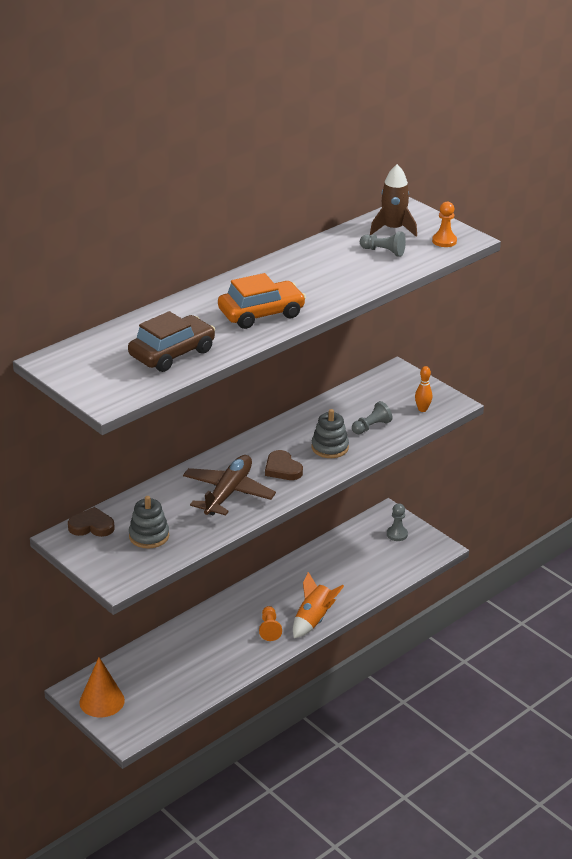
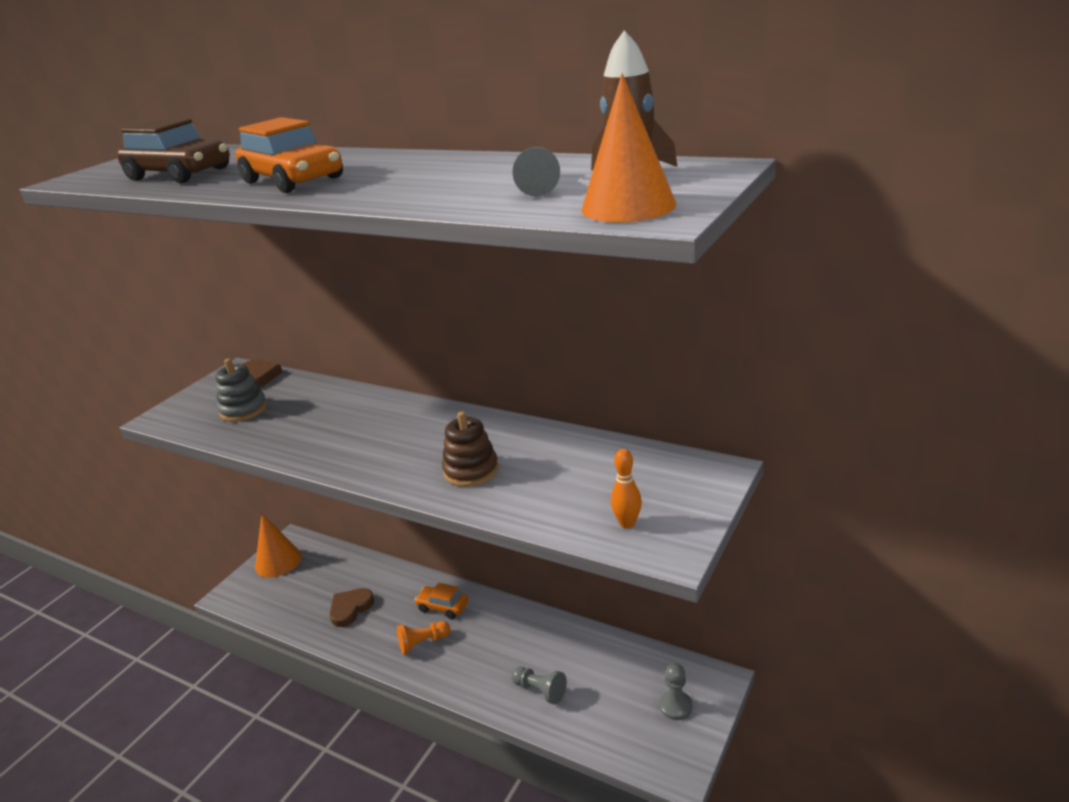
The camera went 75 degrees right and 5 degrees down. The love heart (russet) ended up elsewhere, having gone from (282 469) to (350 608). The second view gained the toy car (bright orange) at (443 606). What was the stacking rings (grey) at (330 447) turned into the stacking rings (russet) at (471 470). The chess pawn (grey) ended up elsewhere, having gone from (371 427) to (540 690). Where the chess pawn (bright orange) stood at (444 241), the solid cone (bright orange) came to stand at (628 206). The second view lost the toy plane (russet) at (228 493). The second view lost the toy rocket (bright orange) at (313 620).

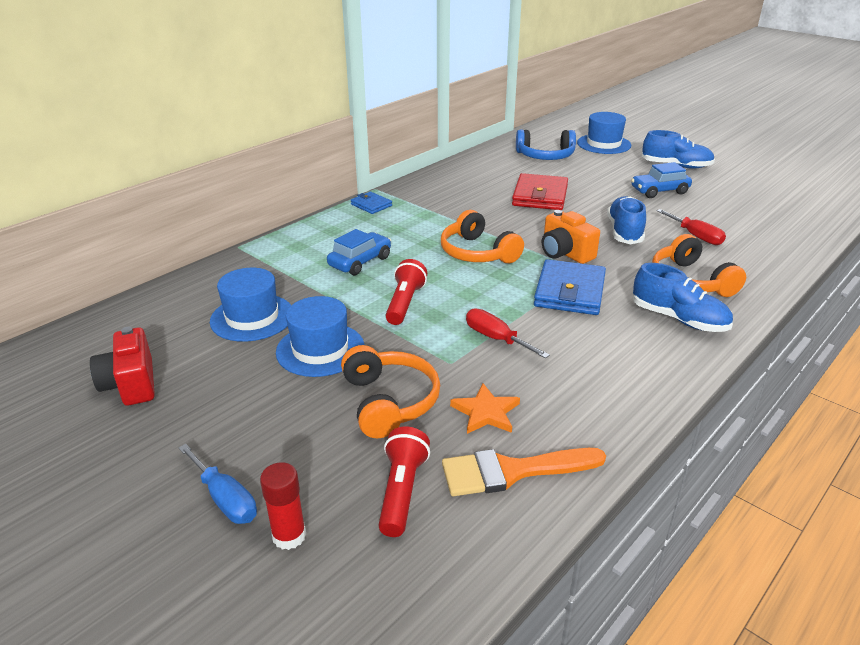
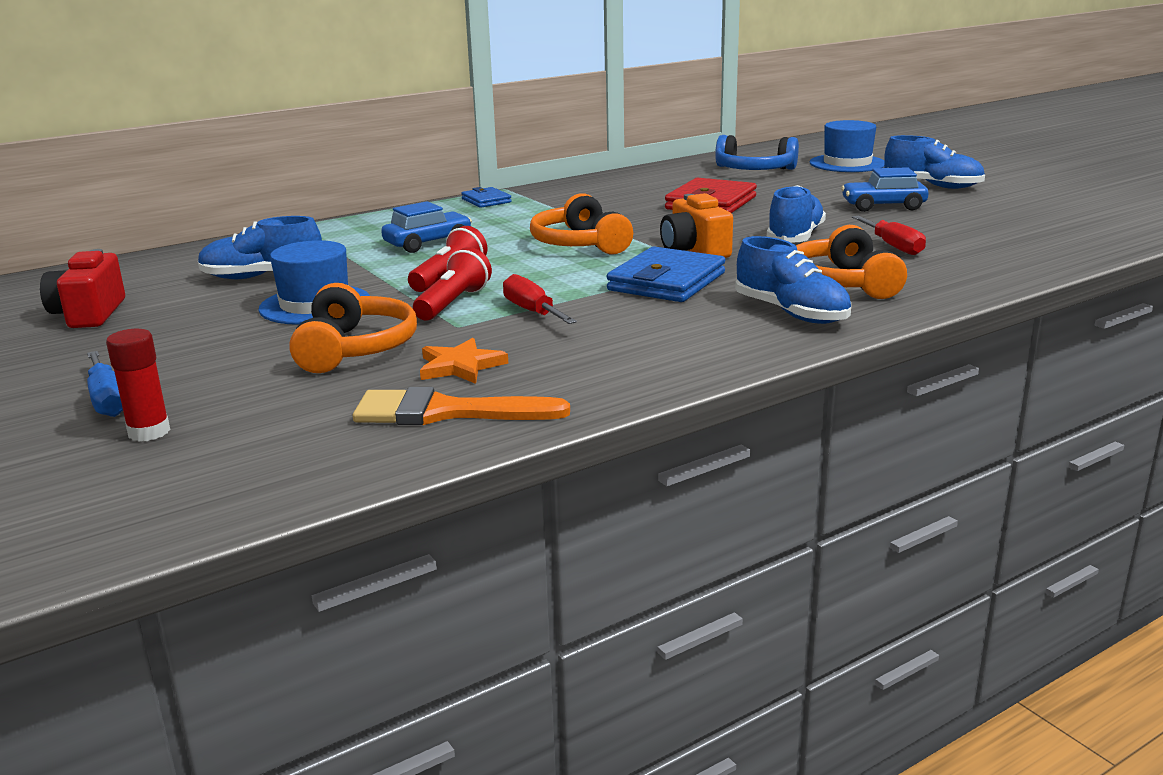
The camera went 15 degrees right and 10 degrees down. Where the hat (blue) stood at (252 317), the shoe (blue) came to stand at (262 277). The pocket torch (crimson) ended up elsewhere, having gone from (402 491) to (453 303).

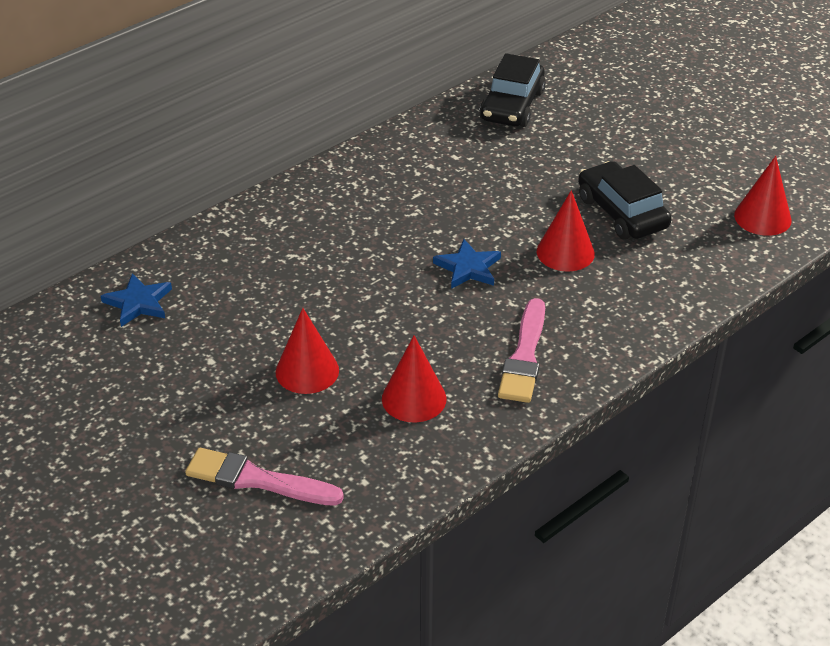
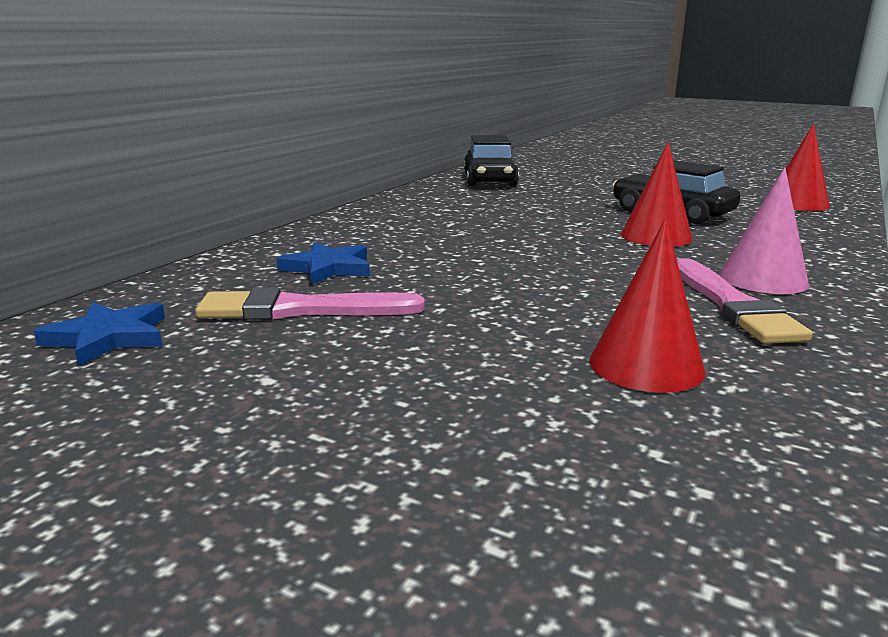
The camera went 20 degrees left and 20 degrees down. The paintbrush (pink) ended up elsewhere, having gone from (257 480) to (300 310). The five-pointed star (blue) ended up elsewhere, having gone from (468 268) to (328 268). The second view gained the solid cone (pink) at (763 279). The second view lost the solid cone (crimson) at (307 371).

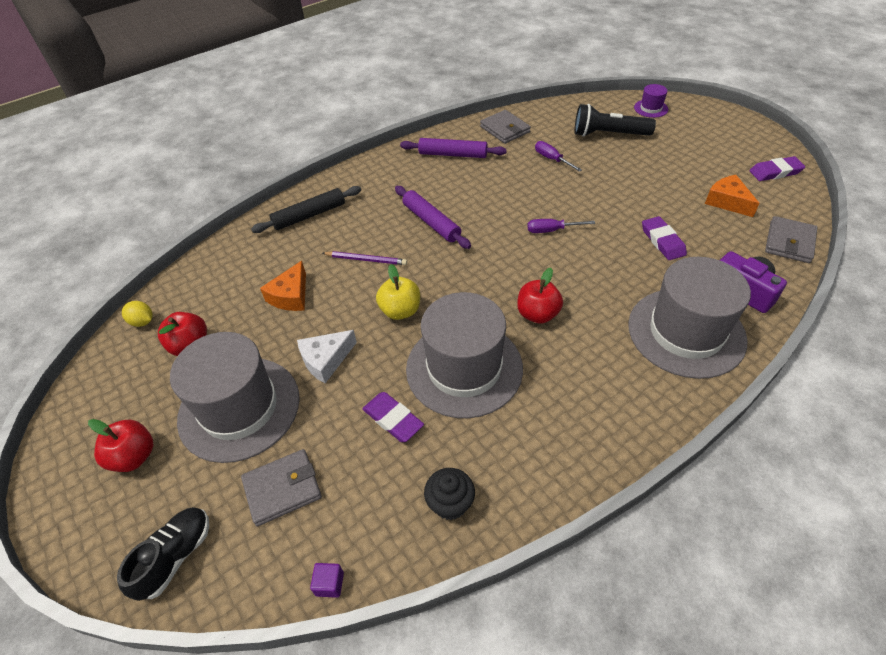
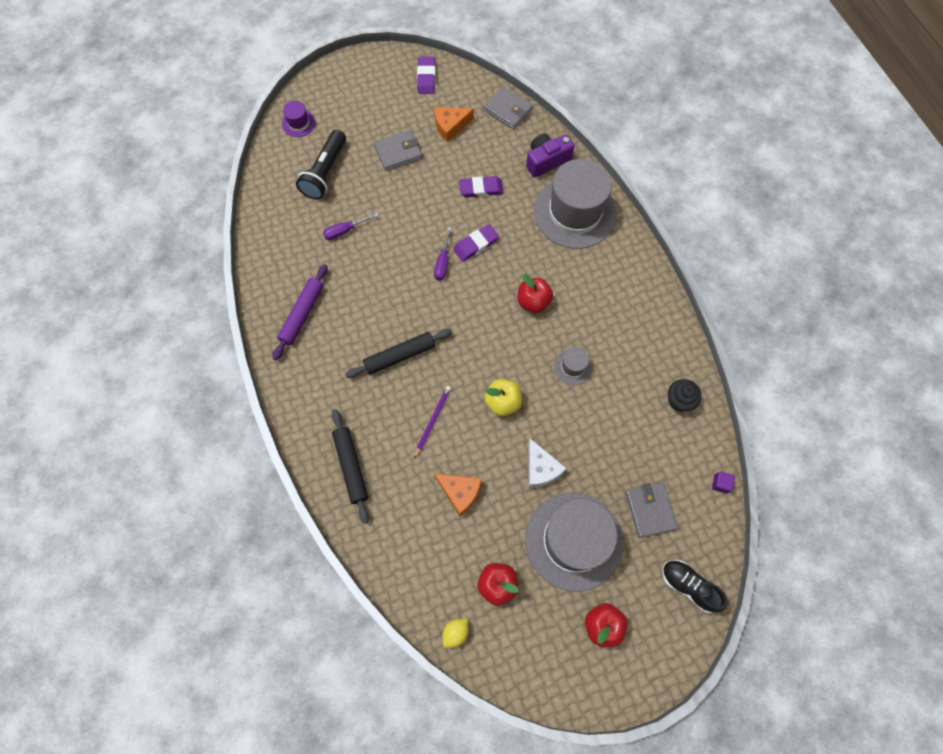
The camera went 80 degrees left and 20 degrees up. What was the pastry roller (purple) at (431 222) turned into the pastry roller (black) at (400 356). The billfold (grey) ended up elsewhere, having gone from (505 129) to (398 152). The eraser (purple) ended up elsewhere, having gone from (393 419) to (476 244). The size of the hat (grey) at (464 368) changed by a factor of 0.42.

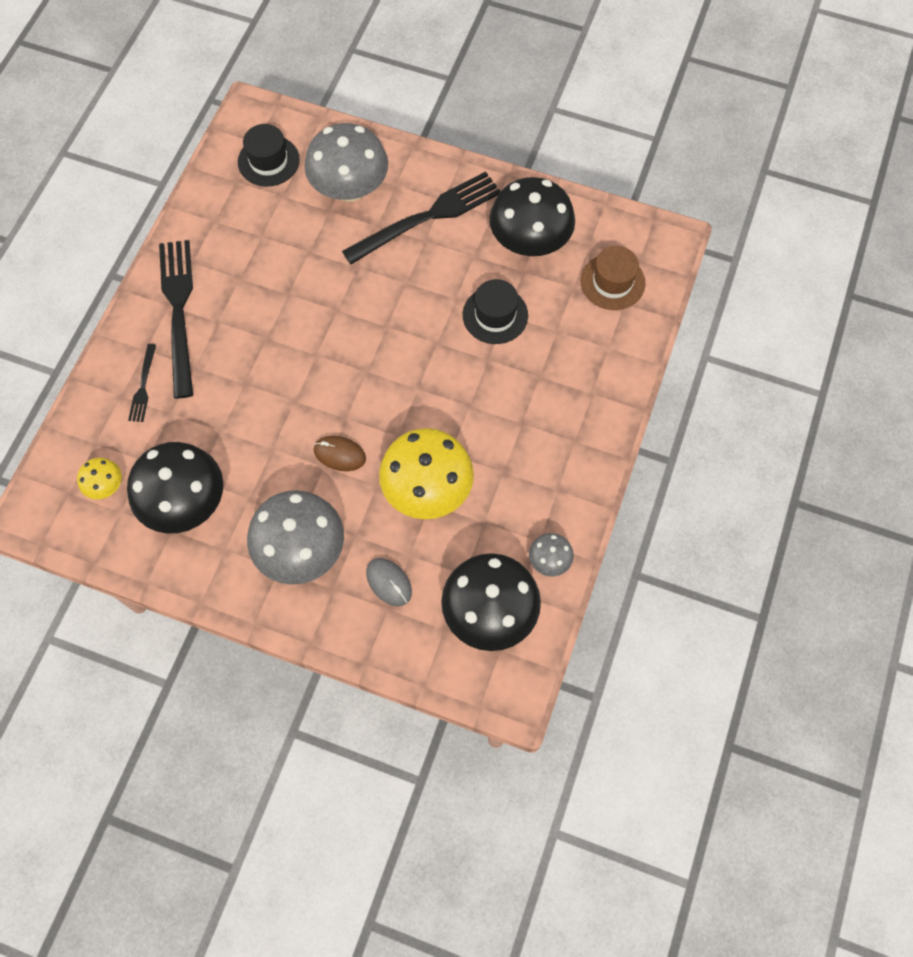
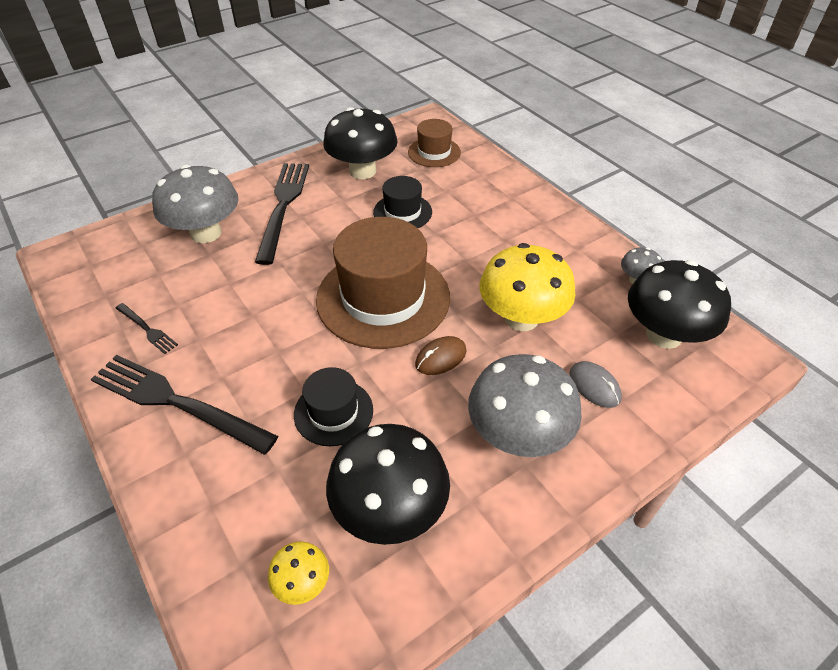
The camera went 55 degrees left and 20 degrees down. The dinner fork (black) ended up elsewhere, having gone from (143 386) to (147 329). The hat (black) ended up elsewhere, having gone from (268 161) to (333 412). The second view gained the hat (russet) at (383 298). The computer mouse (grey) at (389 582) ended up facing another way, 60 degrees clockwise from before.

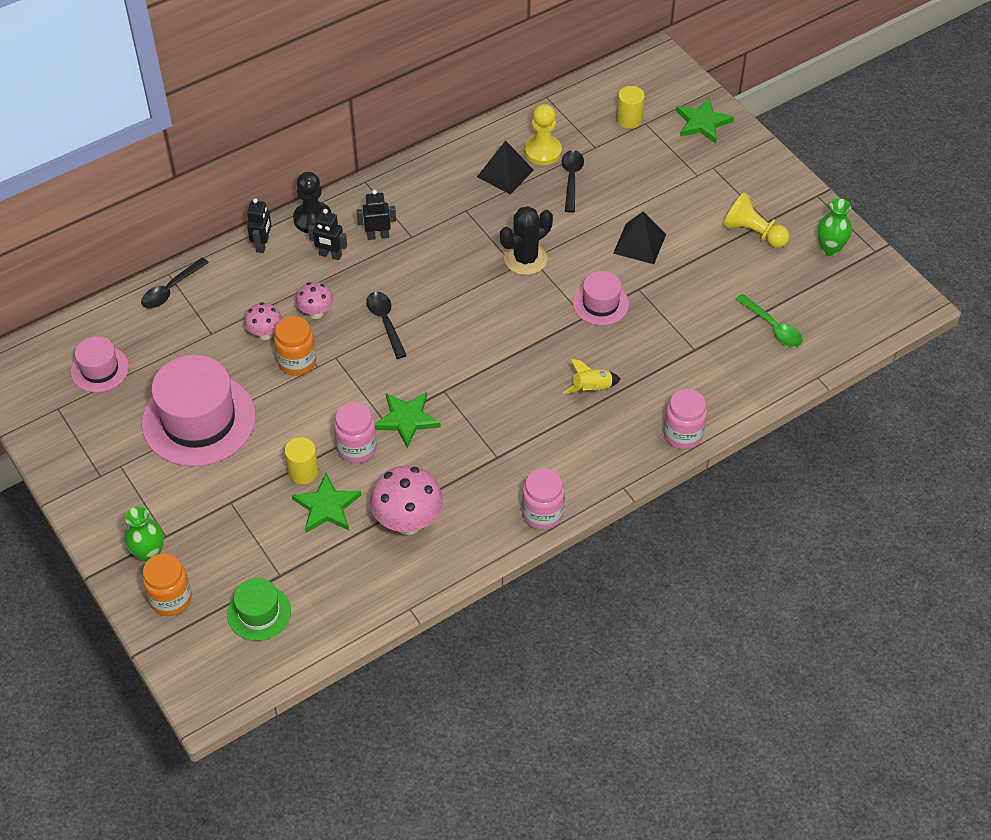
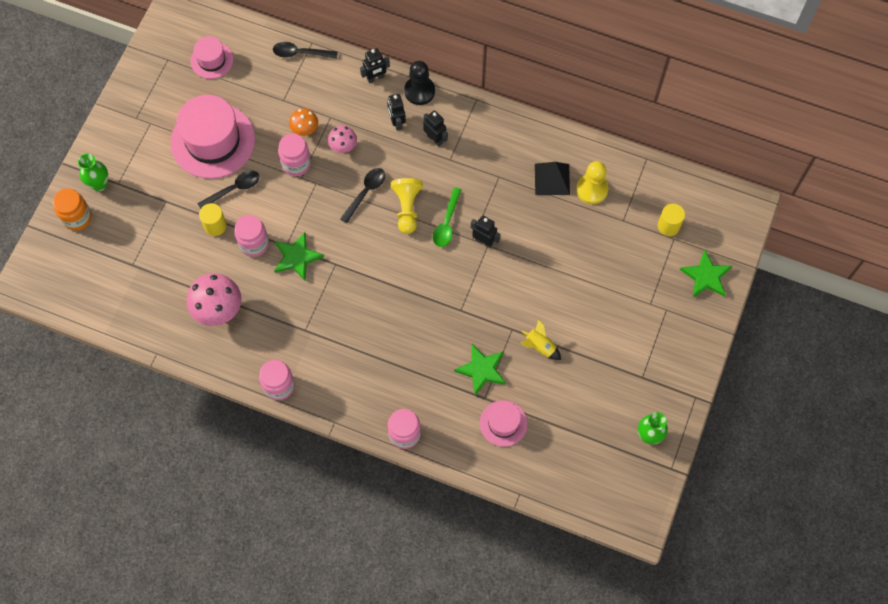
The camera went 55 degrees right and 15 degrees up. The teaspoon (black) ended up elsewhere, having gone from (571 179) to (233 189). What was the jam jar (bright orange) at (297 362) turned into the jam jar (pink) at (296 164). What was the mushroom (pink) at (265 334) turned into the mushroom (bright orange) at (305 130). The chess pawn (bright yellow) ended up elsewhere, having gone from (753 233) to (407 208). The teaspoon (leaf-green) ended up elsewhere, having gone from (772 327) to (447 223). The five-pointed star (leaf-green) ended up elsewhere, having gone from (327 506) to (482 370). Where the cactus (black) stood at (525 259), the robot figure (black) came to stand at (484 241). The hat (pink) ended up elsewhere, having gone from (600 303) to (503 423). The toy rocket (bright yellow) ended up elsewhere, having gone from (592 389) to (540 347). The second view lost the hat (leaf-green) at (259 613). The second view lost the pyramid shape (black) at (639 243).

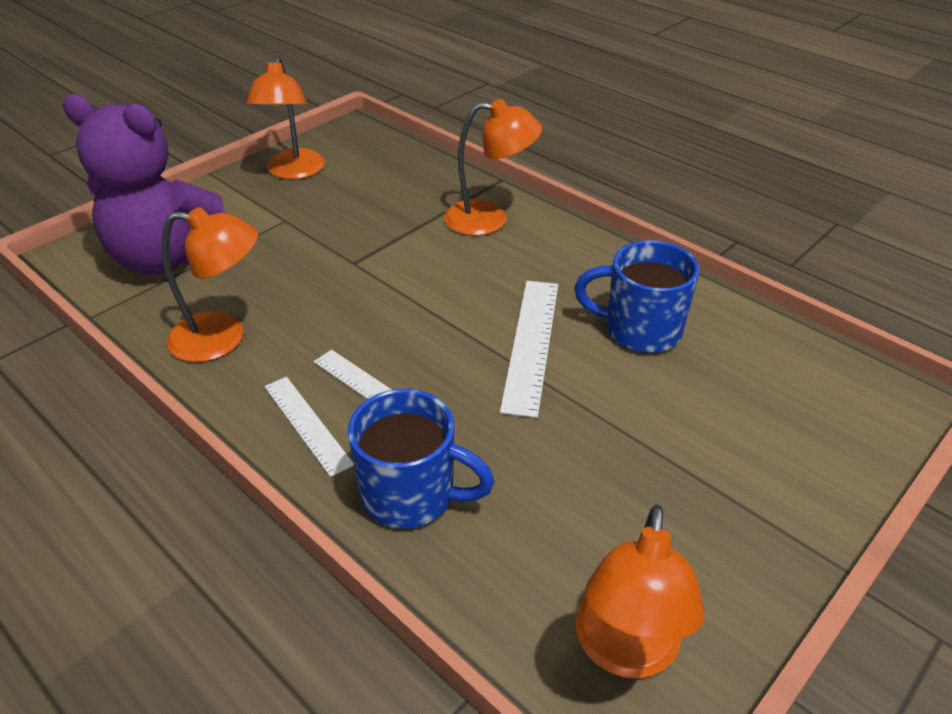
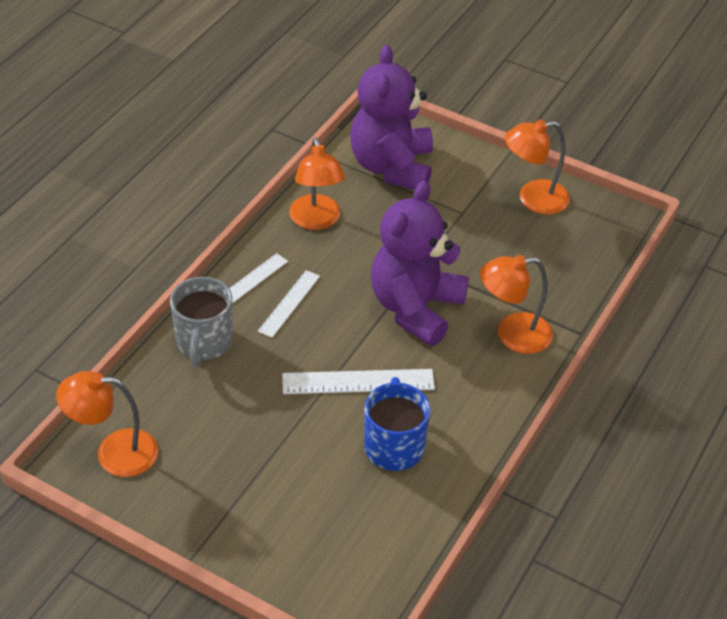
The camera went 75 degrees right and 5 degrees up. What was the mug (blue) at (411 495) turned into the mug (grey) at (204 342). The second view gained the stuffed bear (purple) at (415 308). The lamp (bright orange) at (489 219) ended up facing another way, 90 degrees clockwise from before.

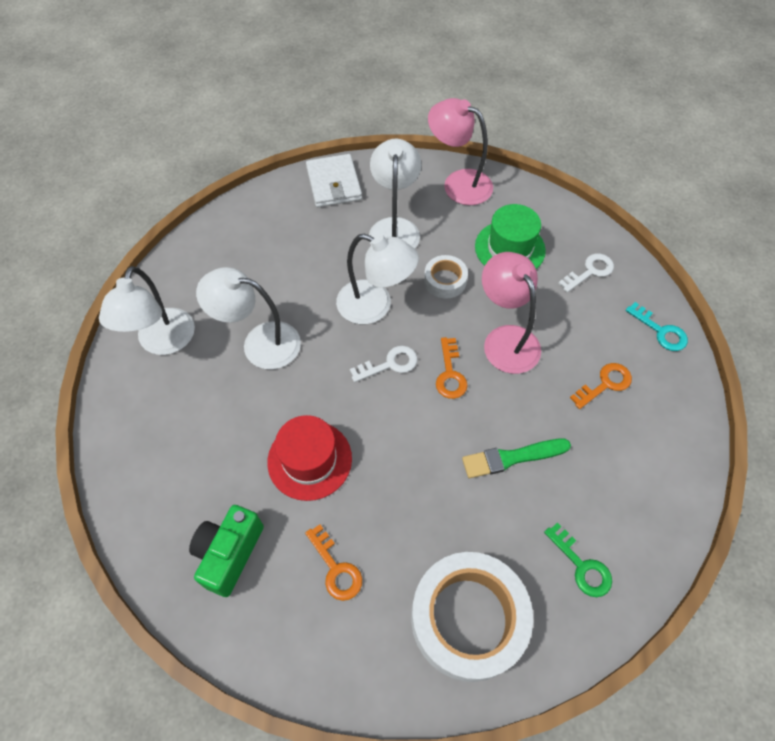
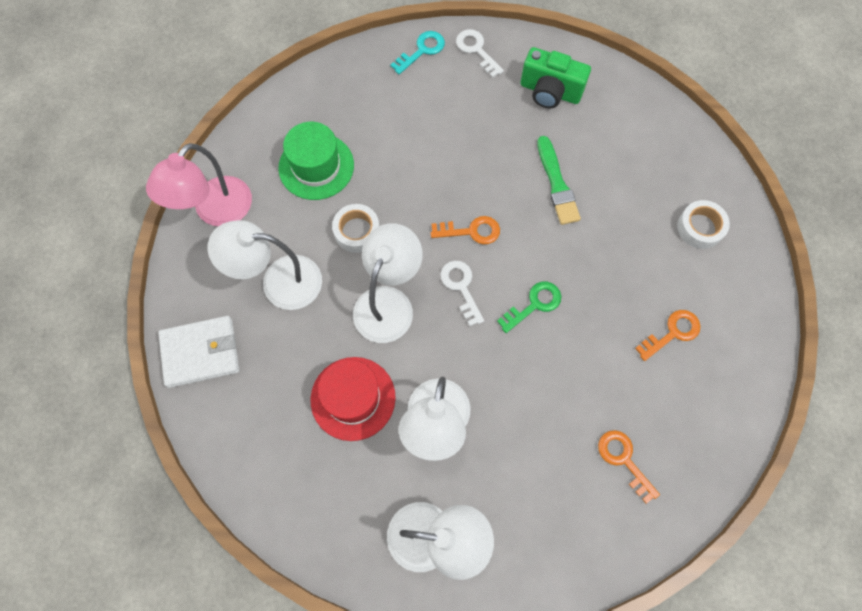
The camera went 90 degrees left and 10 degrees up. The hat (crimson) ended up elsewhere, having gone from (309 460) to (353 398). The door key (snow-white) ended up elsewhere, having gone from (590 271) to (476 50). The door key (leaf-green) ended up elsewhere, having gone from (581 566) to (534 304). The photo camera (leaf-green) ended up elsewhere, having gone from (229 553) to (550 92). The door key (bright orange) ended up elsewhere, having gone from (605 384) to (624 460). The size of the sticky tape (snow-white) at (468 618) changed by a factor of 0.49. The second view lost the lamp (pink) at (505 339).

